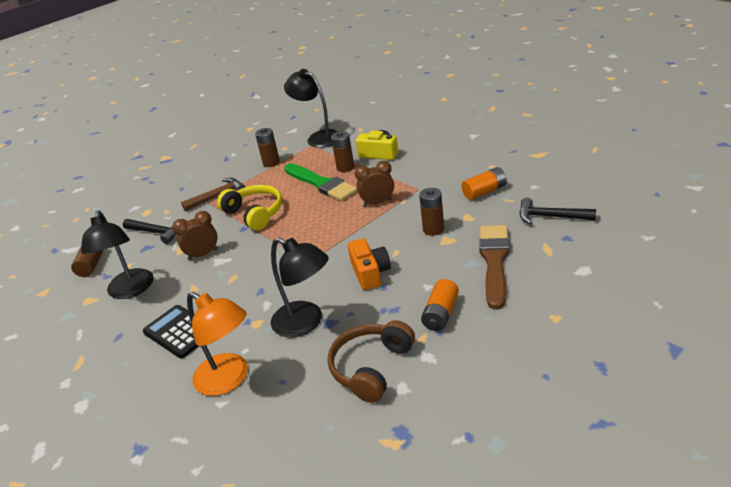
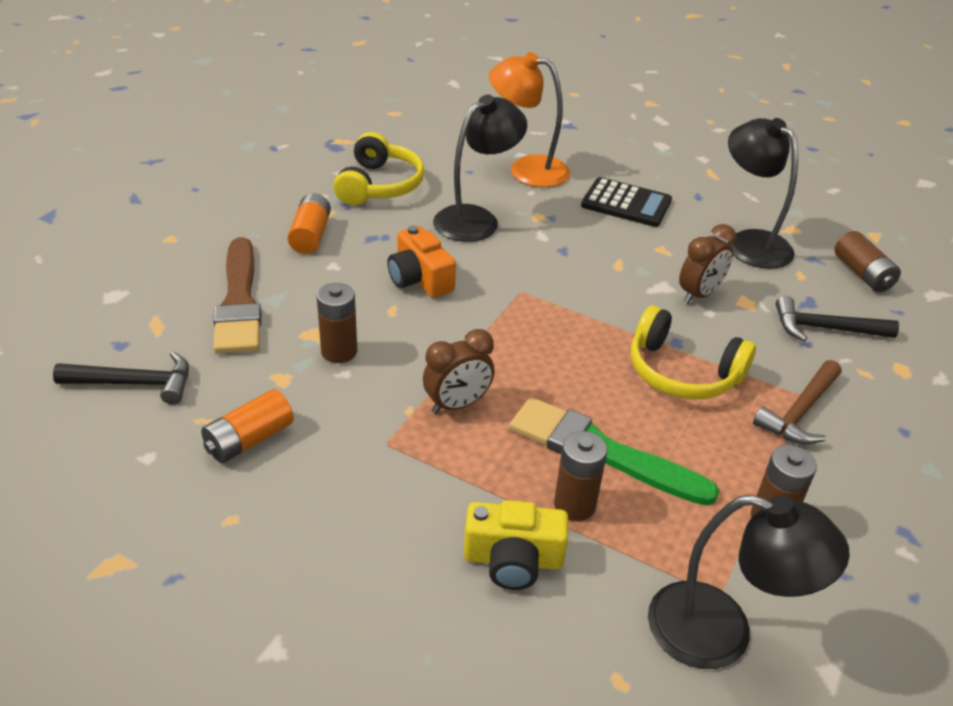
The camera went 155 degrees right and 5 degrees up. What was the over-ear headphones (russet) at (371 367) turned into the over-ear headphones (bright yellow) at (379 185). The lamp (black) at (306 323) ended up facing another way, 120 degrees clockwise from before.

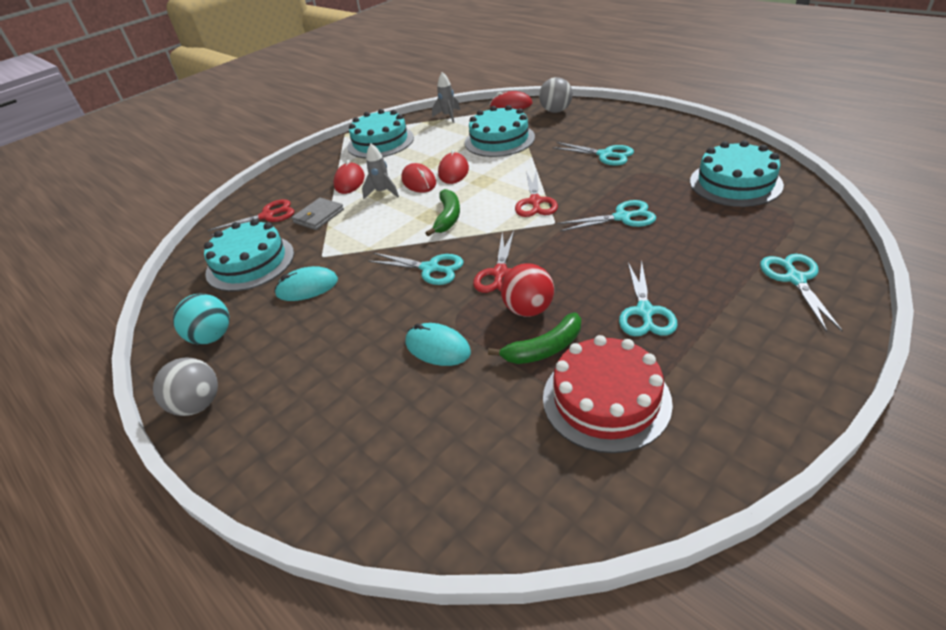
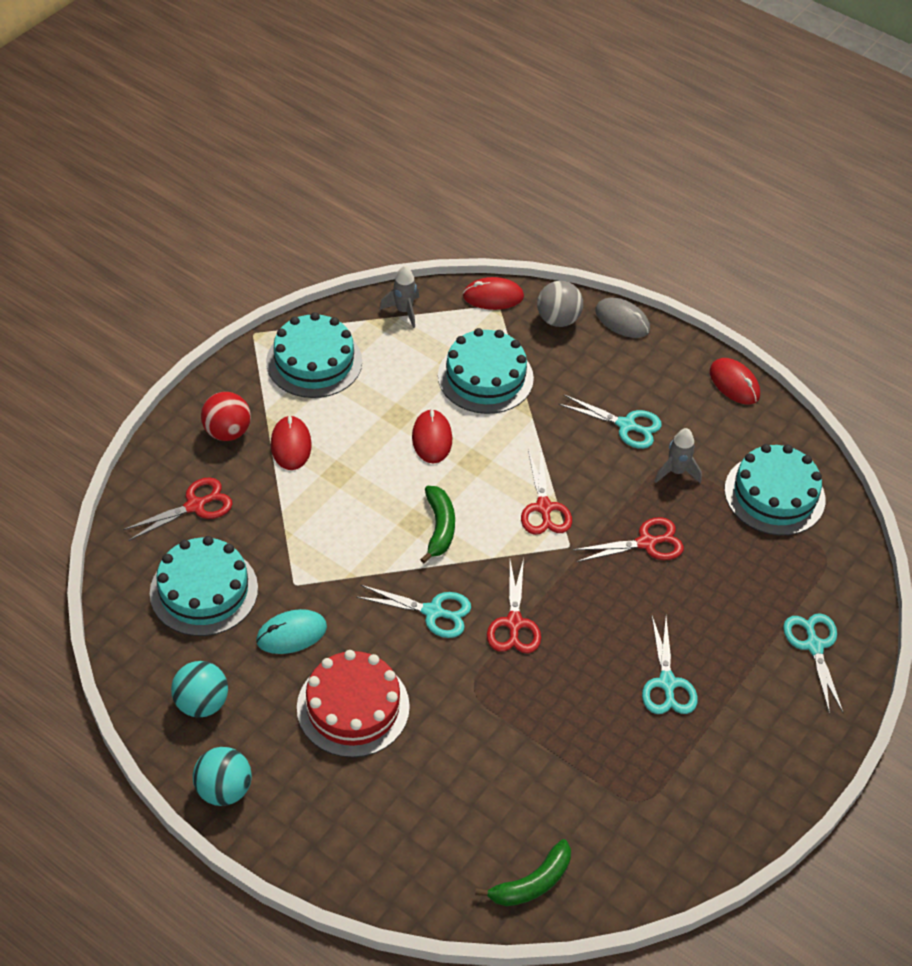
The camera went 15 degrees left and 10 degrees up. What was the ball (grey) at (198 404) turned into the ball (teal) at (224 789). The ball (crimson) ended up elsewhere, having gone from (528 309) to (227 432). The gateau (crimson) ended up elsewhere, having gone from (606 399) to (353 707). The toy banana (leaf-green) ended up elsewhere, having gone from (544 348) to (532 883). What was the scissors (teal) at (622 217) turned into the scissors (crimson) at (646 543). The second view gained the computer mouse (grey) at (622 320). The toy rocket (grey) ended up elsewhere, having gone from (382 192) to (676 472). The computer mouse (crimson) ended up elsewhere, having gone from (419 181) to (734 383). The second view lost the billfold (grey) at (319 216). The second view lost the computer mouse (teal) at (437 347).

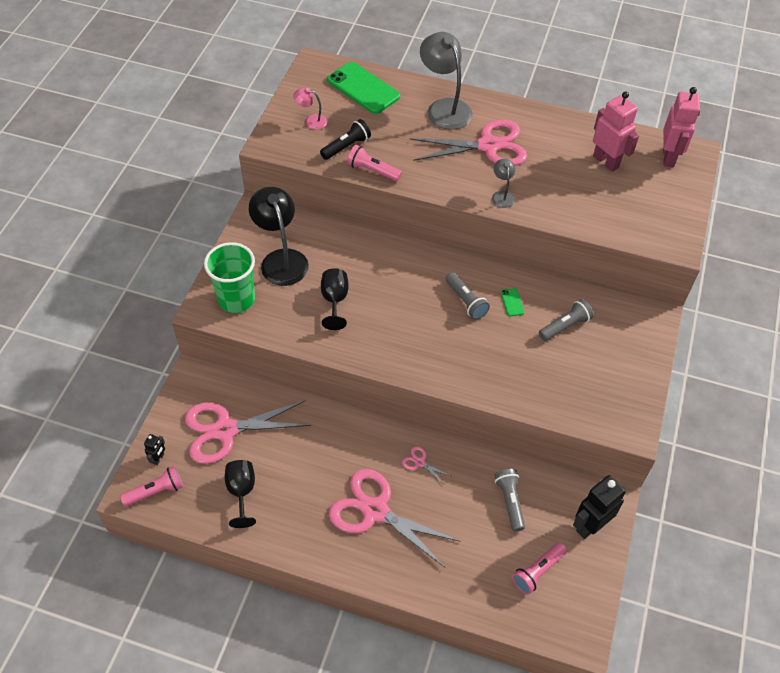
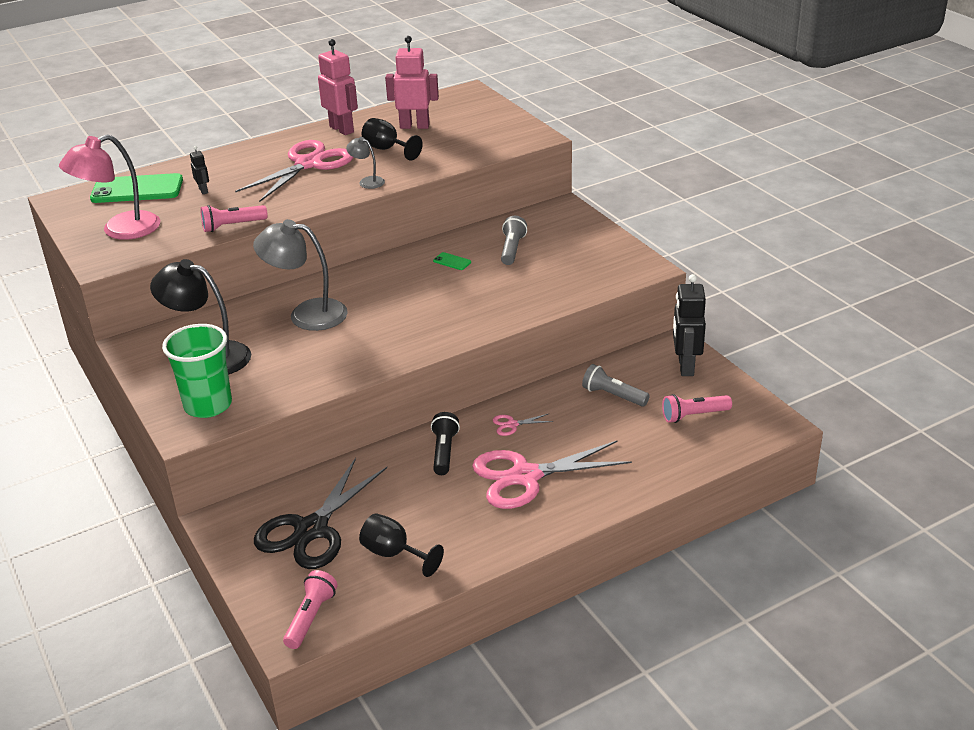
The camera went 45 degrees left and 20 degrees down. The size of the lamp (pink) at (311 121) changed by a factor of 2.07. The robot figure (black) ended up elsewhere, having gone from (158 458) to (203 191). The lamp (grey) ended up elsewhere, having gone from (444 108) to (306 314). What was the scissors (pink) at (225 430) turned into the scissors (black) at (311 529). The robot figure (pink) ended up elsewhere, having gone from (669 157) to (342 129). The chalice (black) ended up elsewhere, having gone from (334 300) to (387 149). The pocket torch (black) ended up elsewhere, having gone from (346 147) to (444 452). The pocket torch (pink) at (537 571) ended up facing another way, 75 degrees clockwise from before. The second view lost the pocket torch (grey) at (466 301).

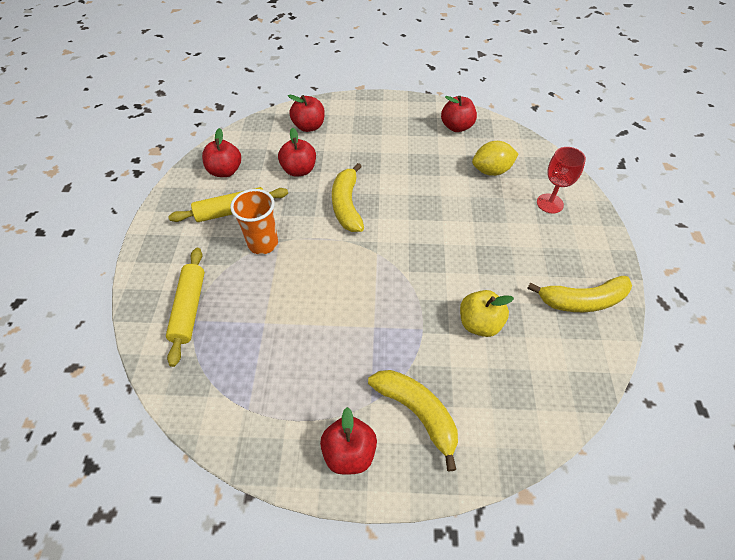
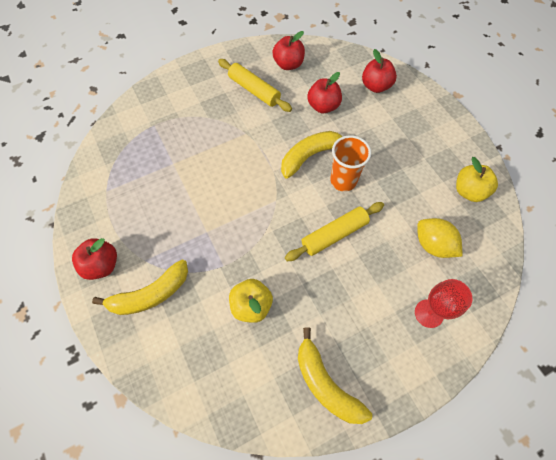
The camera went 60 degrees right and 10 degrees up. The toy banana (bright yellow) at (417 413) ended up facing another way, 45 degrees clockwise from before. The pastry roller (bright yellow) ended up elsewhere, having gone from (189 308) to (334 234). The cup (bright orange) ended up elsewhere, having gone from (263 243) to (343 181). What was the apple fruit (crimson) at (456 127) turned into the apple fruit (bright yellow) at (469 191).

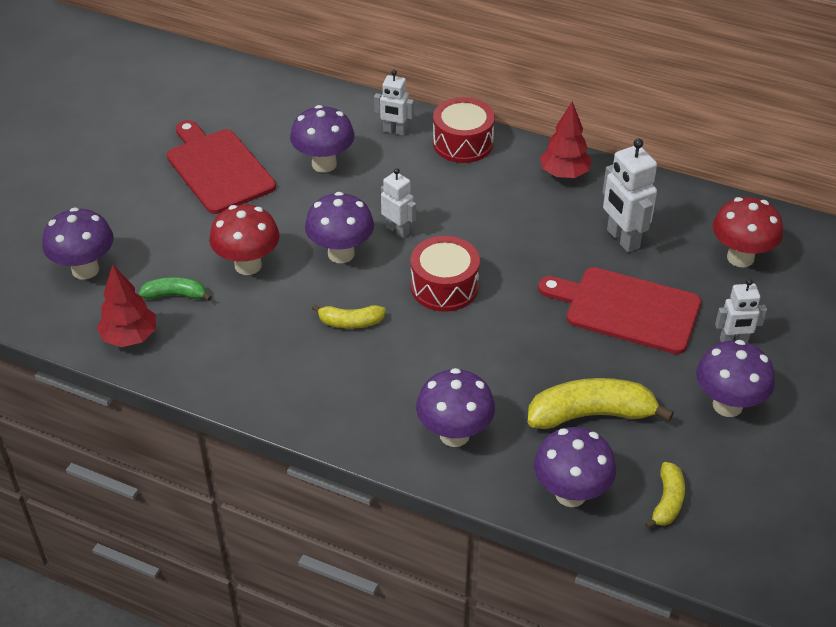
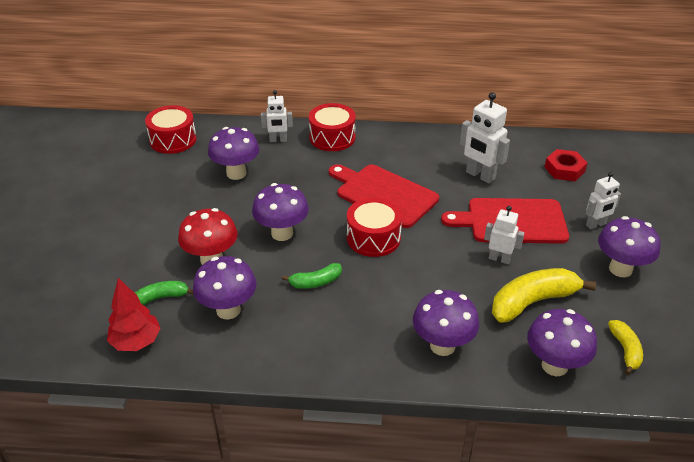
The camera went 20 degrees left and 5 degrees down. The second view gained the snare drum (crimson) at (173 140). The mushroom (purple) ended up elsewhere, having gone from (85 270) to (228 310). What was the toy banana (bright yellow) at (350 322) turned into the toy banana (leaf-green) at (315 282). The bread board (crimson) ended up elsewhere, having gone from (218 168) to (383 194). The robot figure (snow-white) ended up elsewhere, having gone from (397 230) to (499 259). Where the mushroom (crimson) stood at (740 258), the hex nut (crimson) came to stand at (564 169). The second view lost the fir tree (crimson) at (564 174).

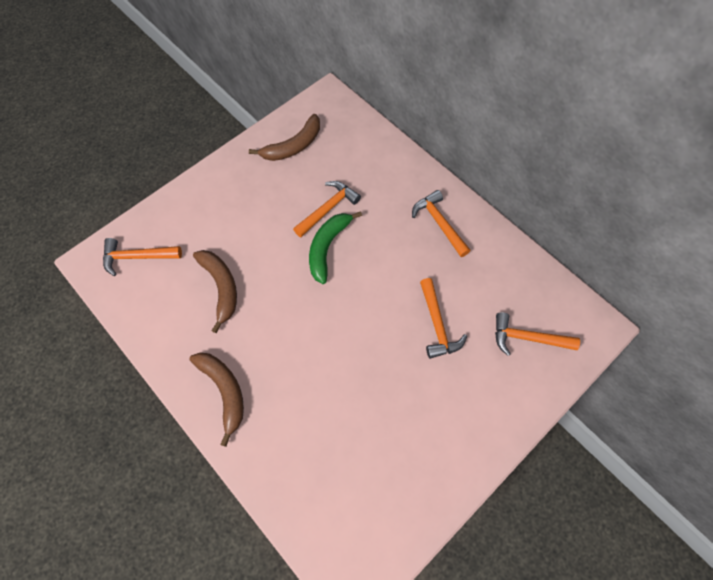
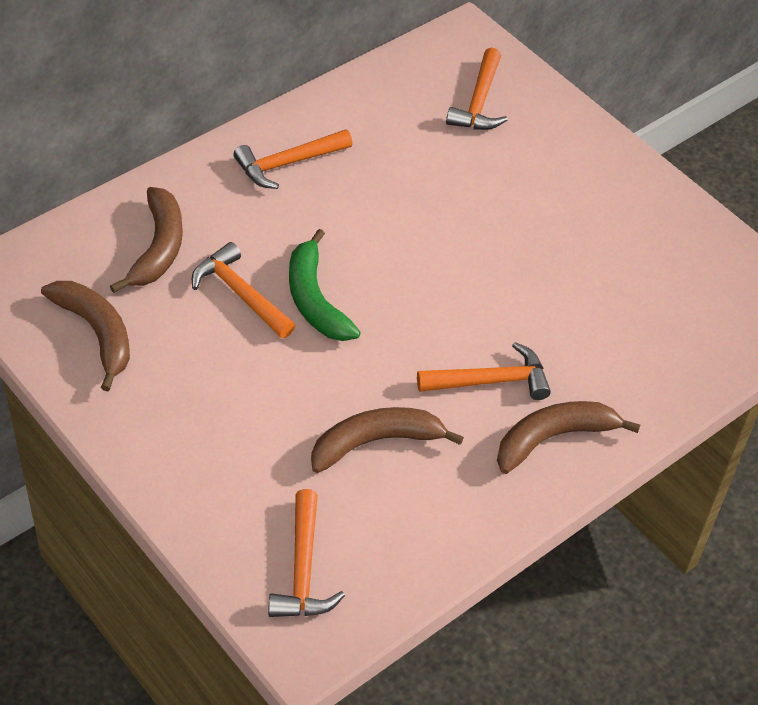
The camera went 90 degrees left and 15 degrees down. The second view gained the toy banana (russet) at (158 248). The toy banana (leaf-green) at (327 247) ended up facing another way, 45 degrees clockwise from before. The claw hammer (bright orange) ended up elsewhere, having gone from (437 324) to (491 381).

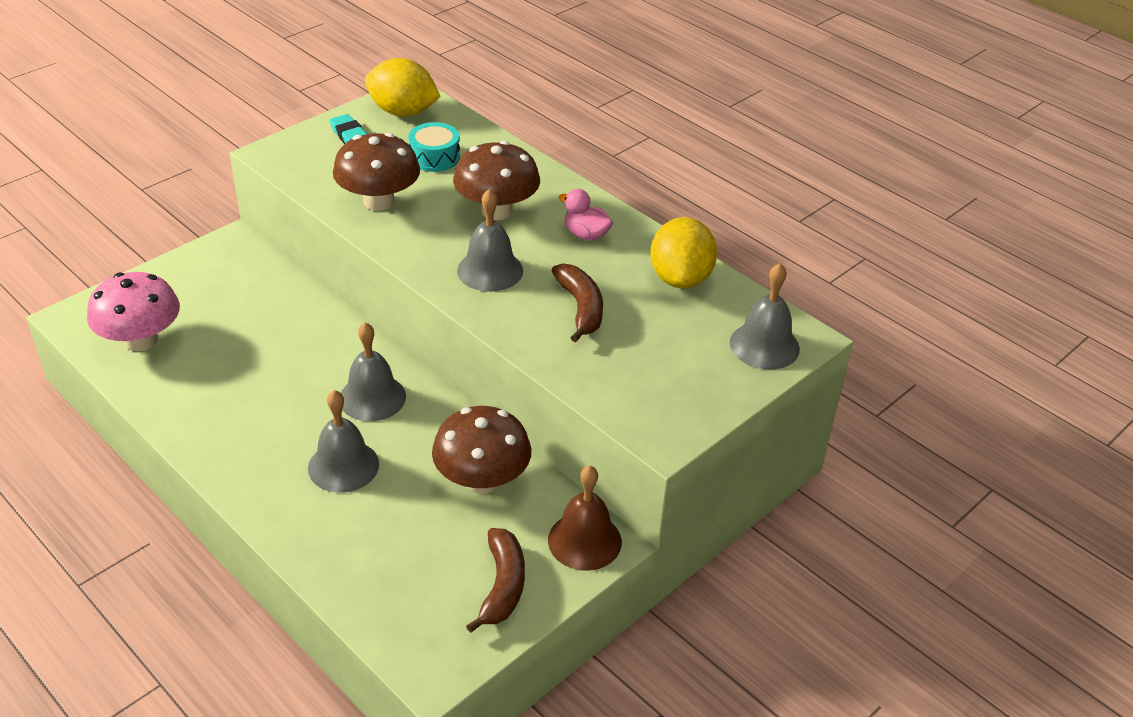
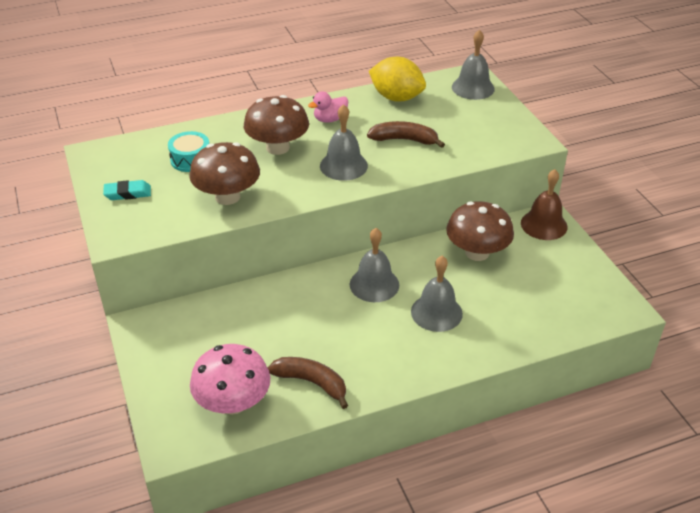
The camera went 65 degrees left and 0 degrees up. The toy banana (russet) ended up elsewhere, having gone from (502 586) to (311 382). The second view lost the lemon (bright yellow) at (403 112).

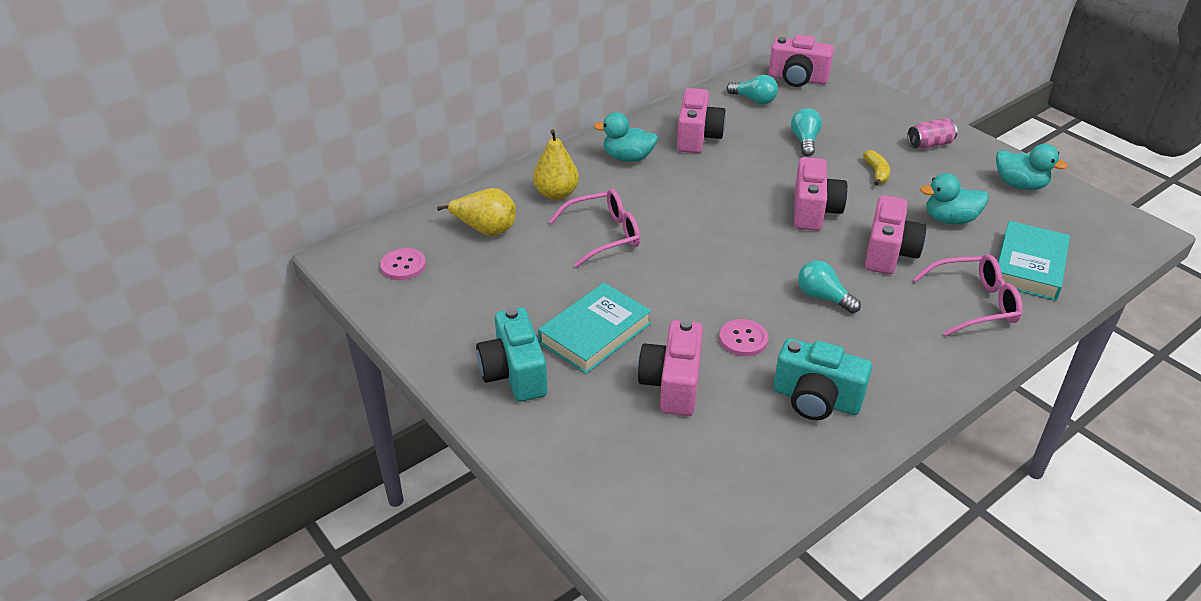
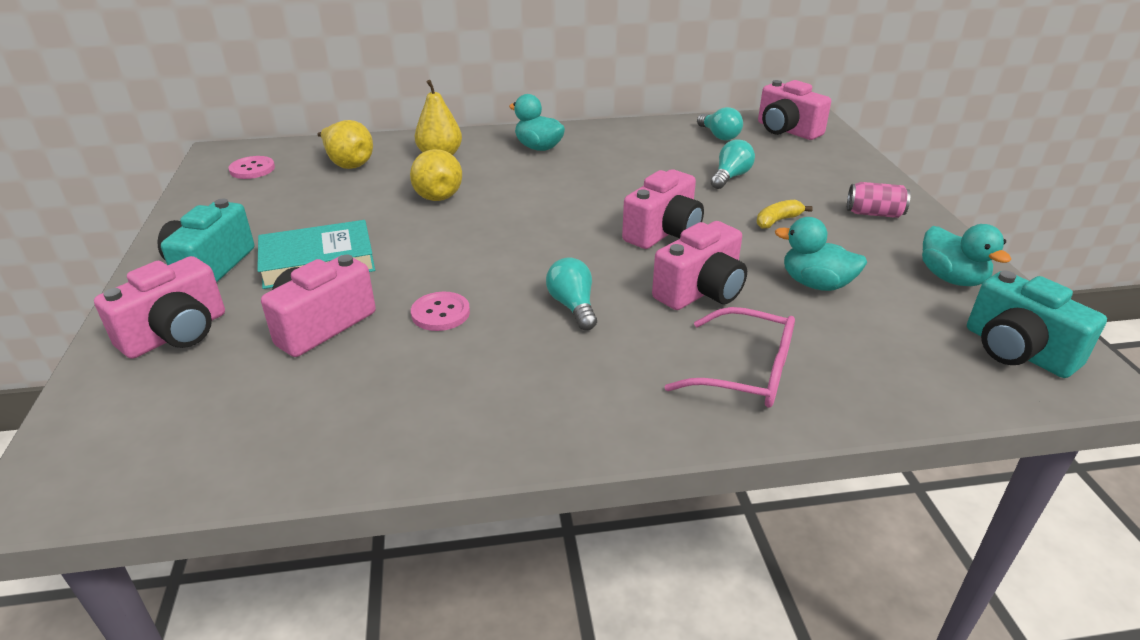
The camera went 30 degrees right and 5 degrees down. The photo camera (pink) ended up elsewhere, having gone from (697 137) to (176 334). Where the spectacles (pink) stood at (604 235), the pear fruit (bright yellow) came to stand at (436 194). The toy banana (bright yellow) at (876 173) ended up facing another way, 150 degrees counterclockwise from before. The photo camera (teal) ended up elsewhere, having gone from (816 399) to (1017 351). The second view lost the hardcover (teal) at (1029 266).

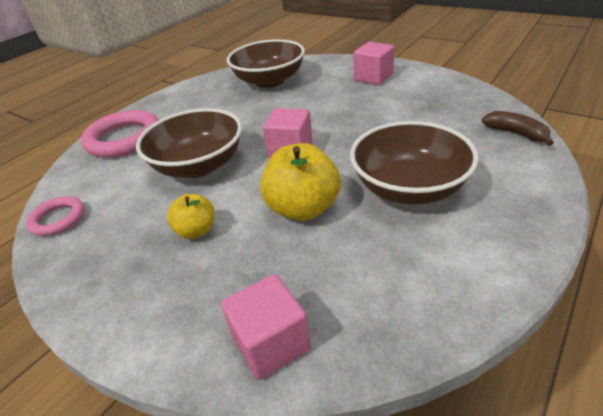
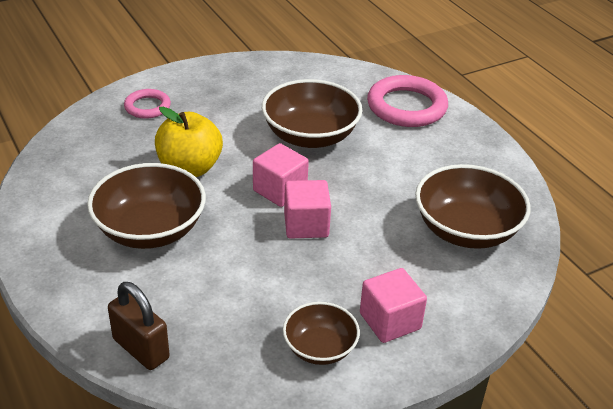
The camera went 110 degrees right and 0 degrees up. Where the toy banana (russet) stood at (516 133), the lock (russet) came to stand at (141 349). The ring (pink) ended up elsewhere, having gone from (58 219) to (147 107). The second view gained the serving bowl (russet) at (320 348). The block (pink) ended up elsewhere, having gone from (271 343) to (306 225). The second view lost the apple fruit (bright yellow) at (196 231).

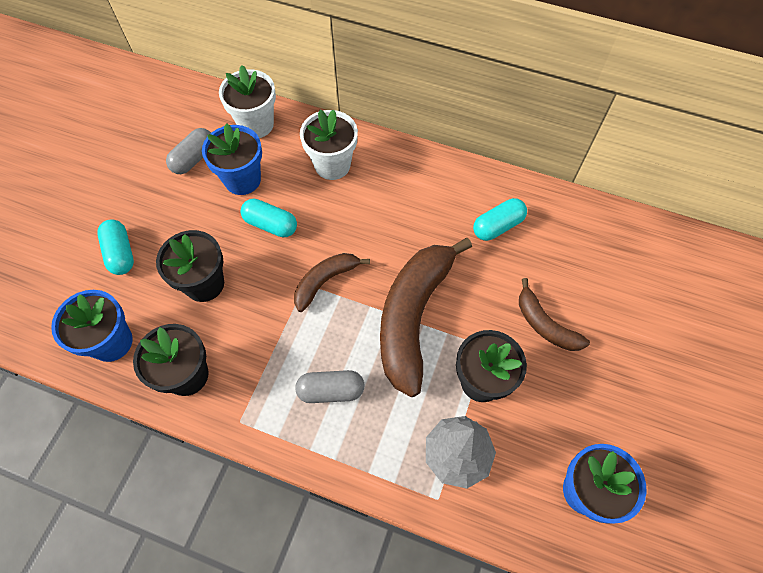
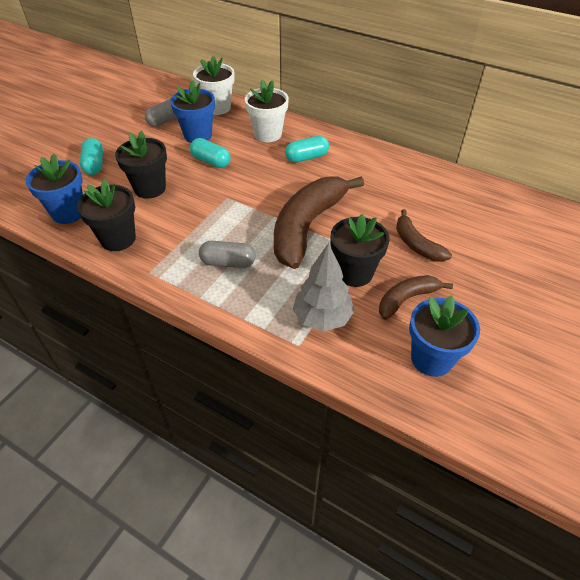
The camera went 10 degrees right and 15 degrees down. The pill shape (teal) ended up elsewhere, having gone from (498 226) to (306 157). The toy banana (russet) ended up elsewhere, having gone from (325 281) to (407 299).

